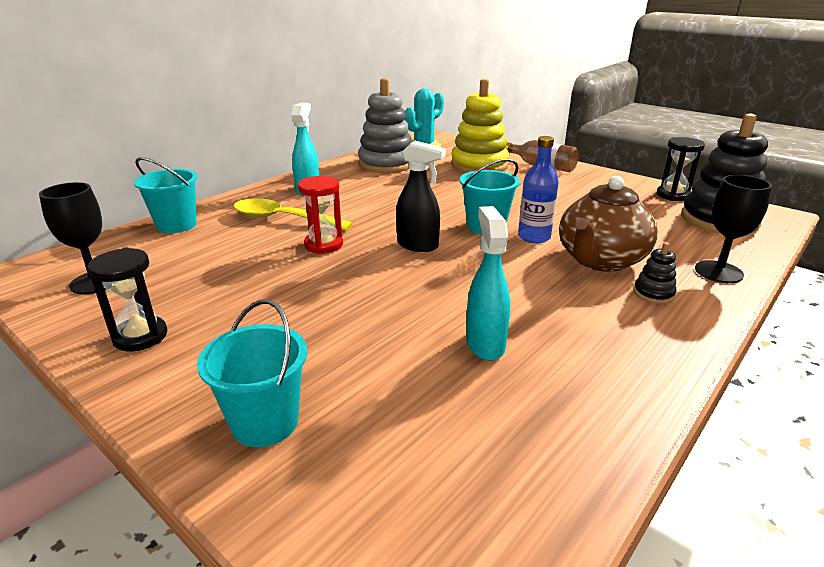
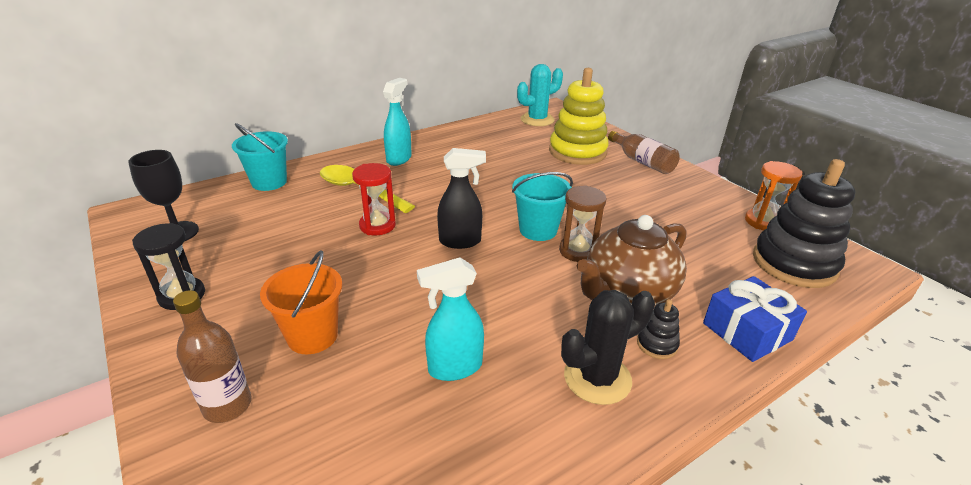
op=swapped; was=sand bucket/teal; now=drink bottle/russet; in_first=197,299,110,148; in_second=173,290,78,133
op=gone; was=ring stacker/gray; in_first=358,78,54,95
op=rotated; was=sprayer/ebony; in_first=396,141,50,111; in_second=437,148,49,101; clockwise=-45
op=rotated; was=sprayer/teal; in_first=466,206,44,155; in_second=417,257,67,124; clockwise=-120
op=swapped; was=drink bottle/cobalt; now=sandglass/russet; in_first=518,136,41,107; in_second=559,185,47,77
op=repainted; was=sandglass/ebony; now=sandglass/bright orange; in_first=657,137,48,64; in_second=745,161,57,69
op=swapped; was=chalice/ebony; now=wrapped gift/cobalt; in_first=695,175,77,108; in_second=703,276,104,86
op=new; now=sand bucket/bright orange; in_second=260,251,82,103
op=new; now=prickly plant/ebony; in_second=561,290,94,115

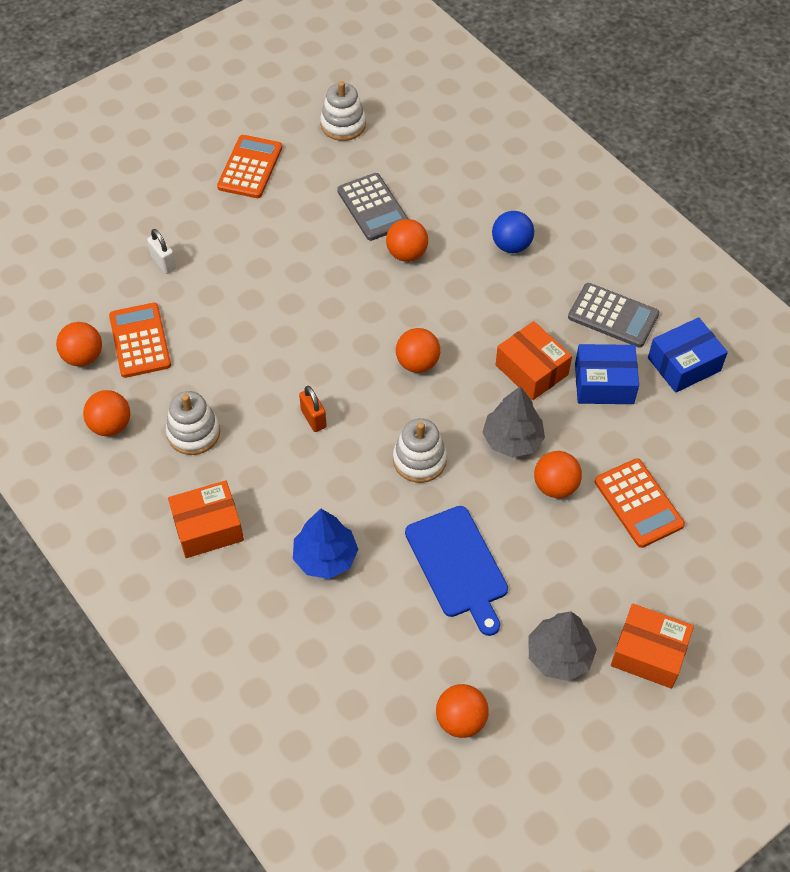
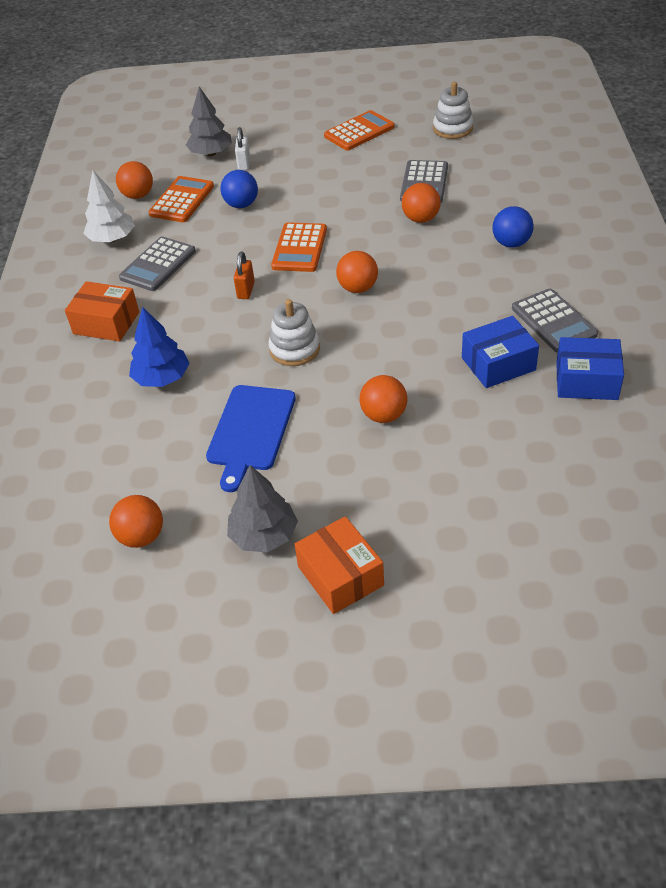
op=swapped; was=play ball/bright orange; now=fir tree/snow-white; in_first=83,390,47,46; in_second=83,170,52,72
op=swapped; was=ring stacker/snow-white; now=calculator/gray; in_first=166,391,54,64; in_second=119,236,77,55
op=shifted; was=fir tree/gray; in_first=482,386,63,72; in_second=186,87,46,69
op=gone; was=box/bright orange; in_first=496,321,76,79
op=rotated; was=box/cobalt; in_first=575,344,64,60; in_second=462,316,77,72; clockwise=-60
op=shifted; was=calculator/bright orange; in_first=595,458,90,90; in_second=271,222,56,50
op=new; now=play ball/cobalt; in_second=220,170,38,38

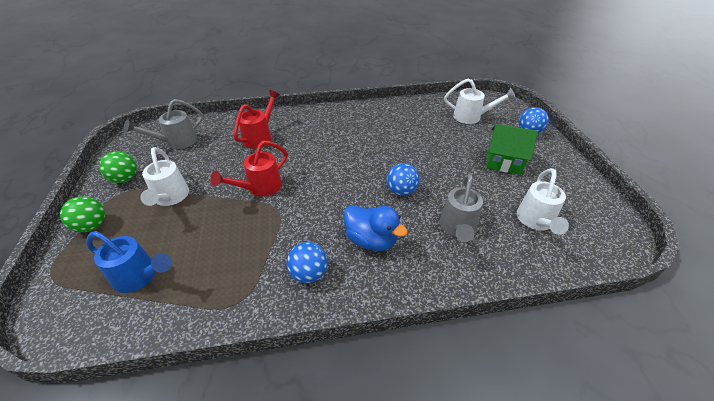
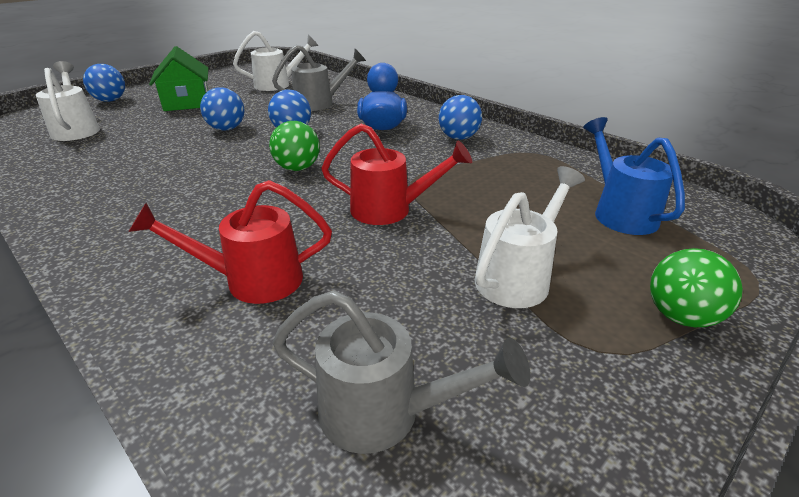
op=shifted; was=play ball/emerald; in_first=99,151,38,32; in_second=269,121,51,50
op=new; now=play ball/cobalt; in_second=200,87,44,43

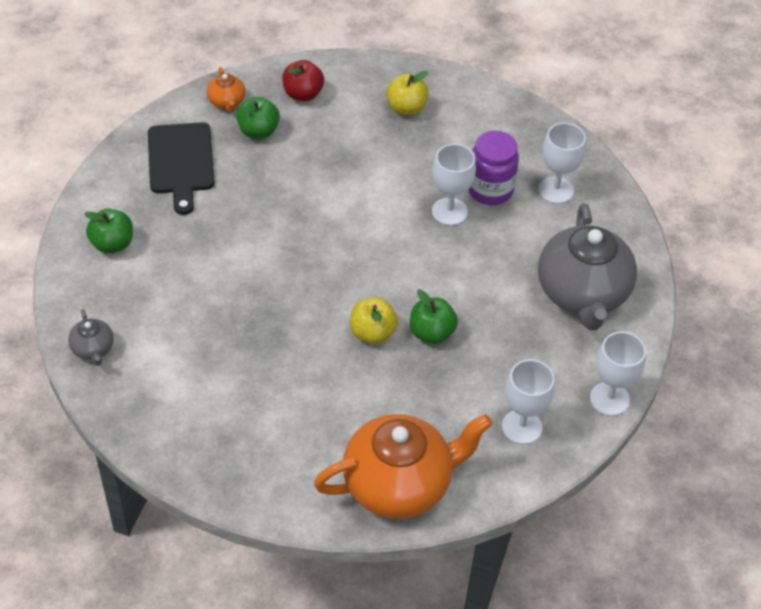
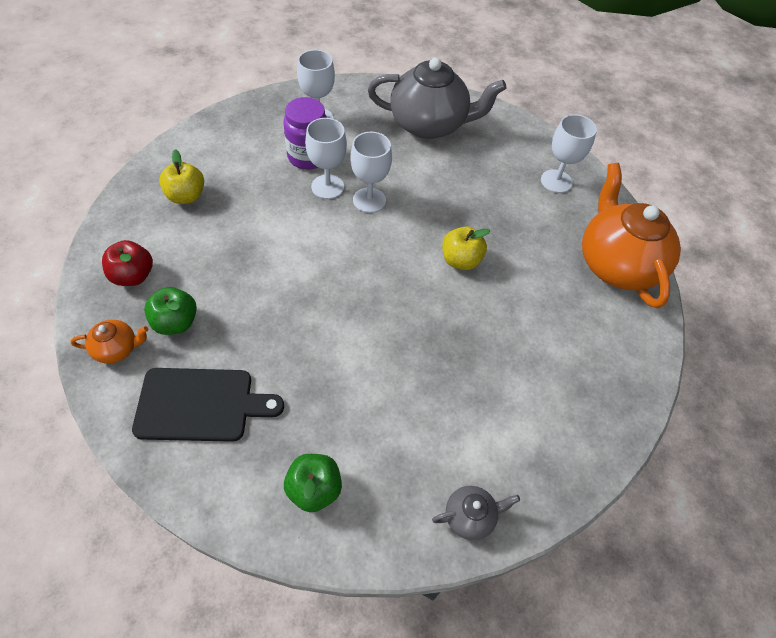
op=gone; was=apple/emerald; in_first=410,290,48,54
op=shifted; was=chalice/snow-white; in_first=590,331,56,85; in_second=350,132,42,81

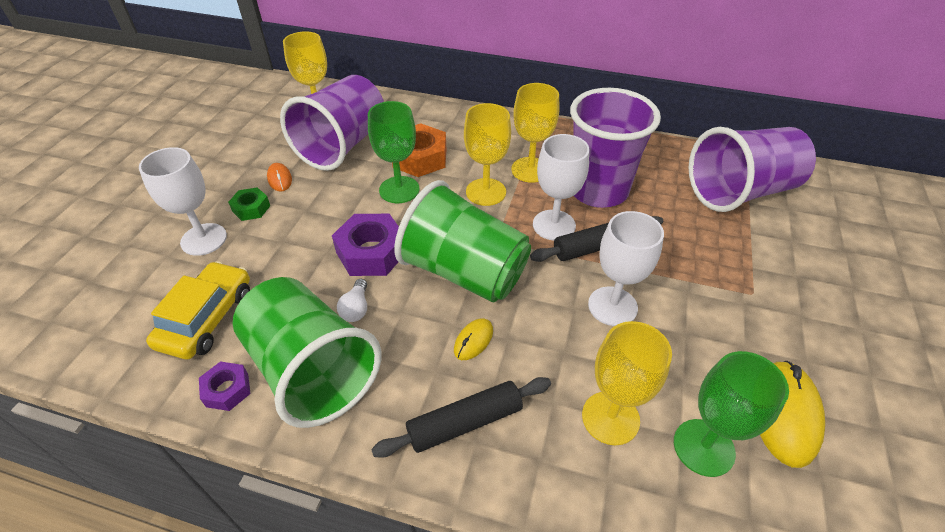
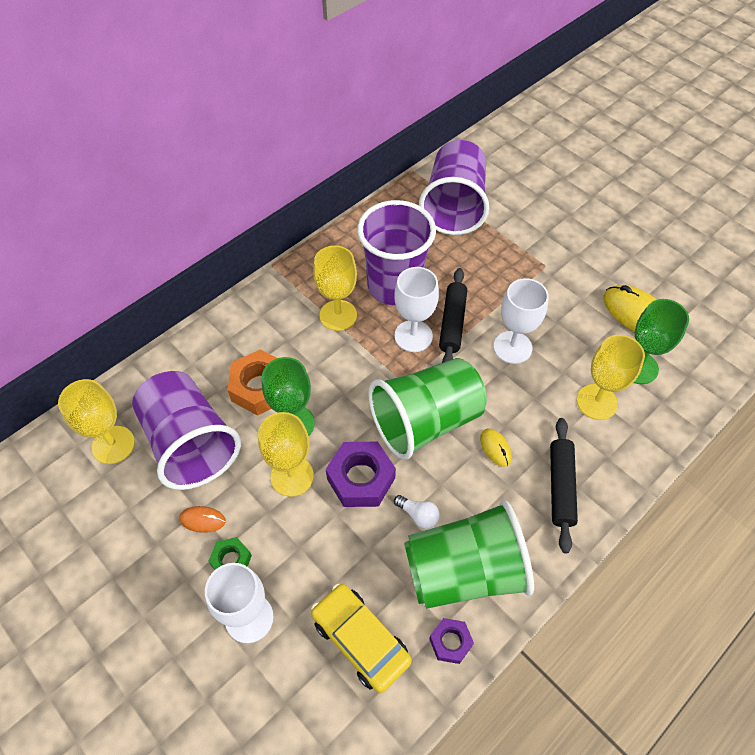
op=shifted; was=chalice/yellow; in_first=464,103,47,103; in_second=258,412,56,85

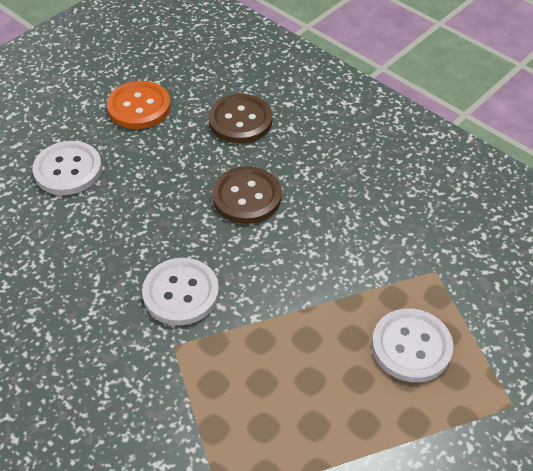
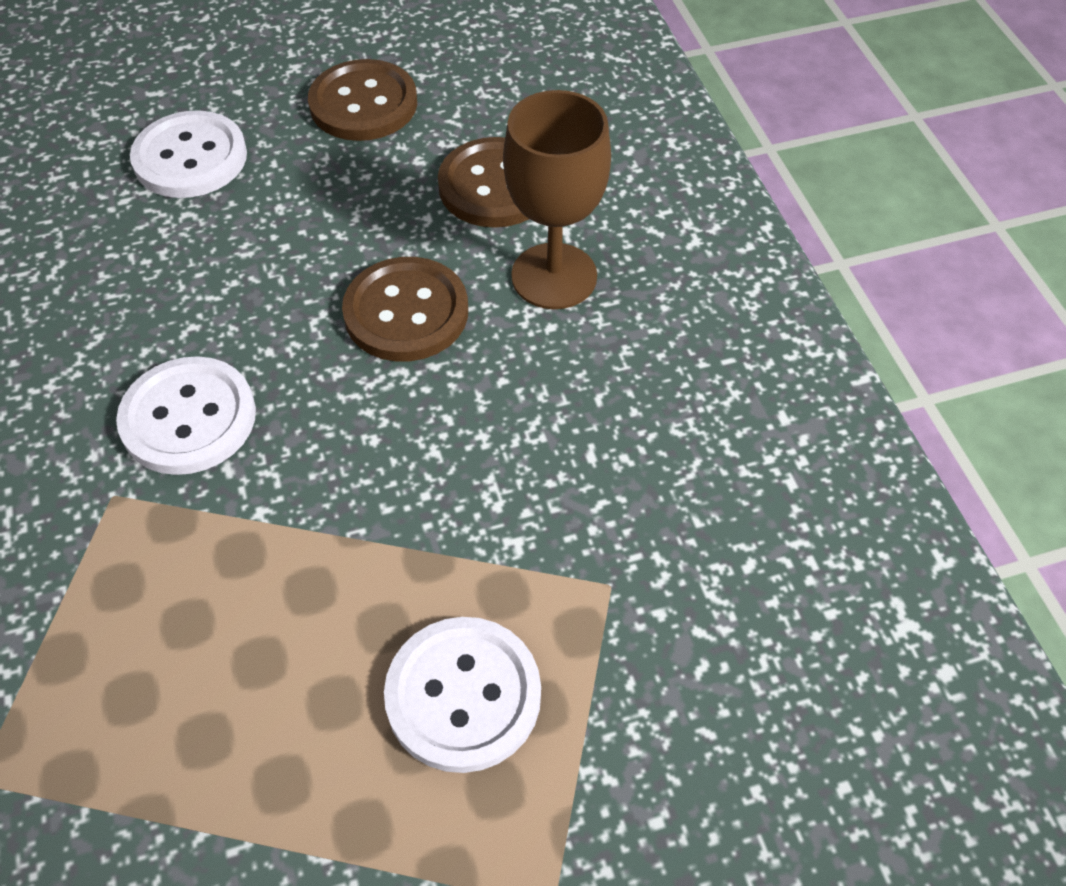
op=repainted; was=button/bright orange; now=button/russet; in_first=107,81,64,48; in_second=308,59,109,82
op=new; now=chalice/russet; in_second=503,90,108,219

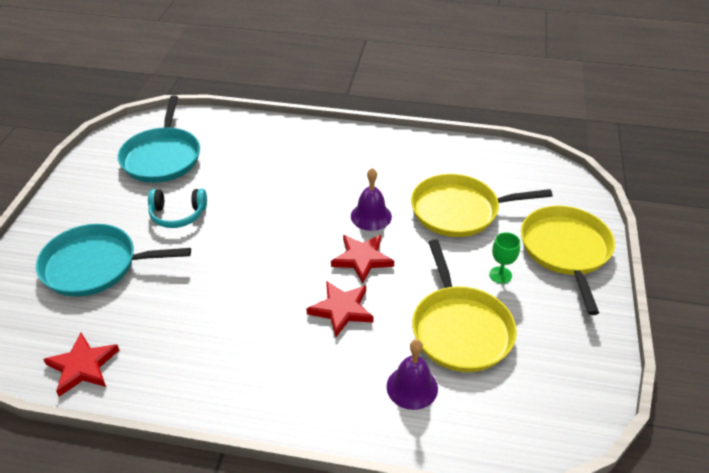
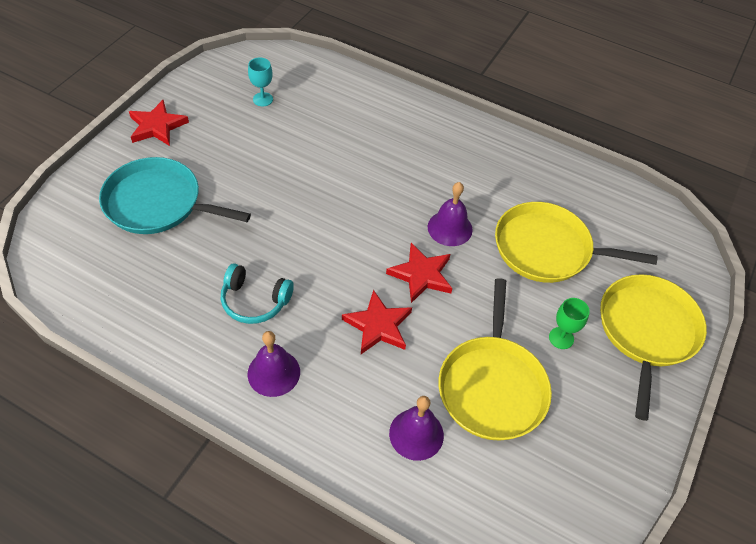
op=shifted; was=star shape/scarlet; in_first=43,332,76,65; in_second=129,100,60,46
op=swapped; was=skillet/teal; now=chalice/teal; in_first=118,95,82,88; in_second=248,58,25,48
op=shifted; was=headphones/teal; in_first=148,189,59,39; in_second=221,264,73,60
op=new; now=hand bell/royal purple; in_second=248,331,52,66

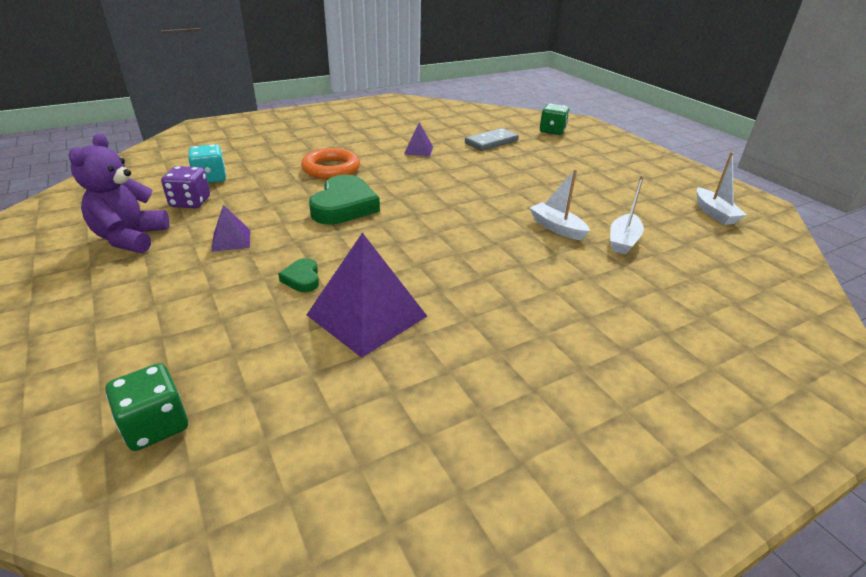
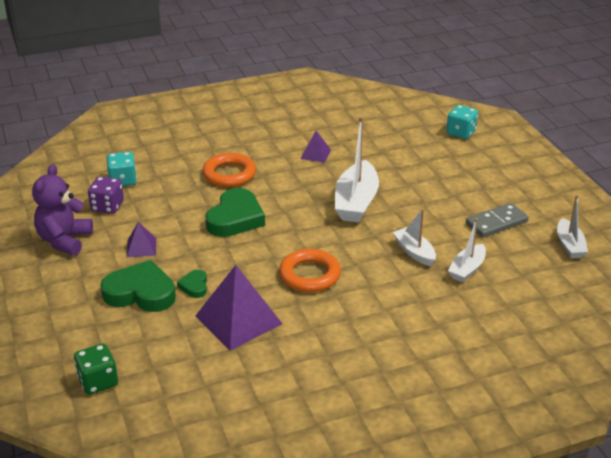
op=shifted; was=domino piece/gray; in_first=465,128,54,23; in_second=466,203,63,34
op=repainted; was=die/emerald; now=die/teal; in_first=540,104,29,31; in_second=446,105,32,34
op=new; now=heart/emerald; in_second=100,260,76,52
op=new; now=torus/bright orange; in_second=279,249,62,43
op=new; now=toy boat/snow-white; in_second=335,116,44,107

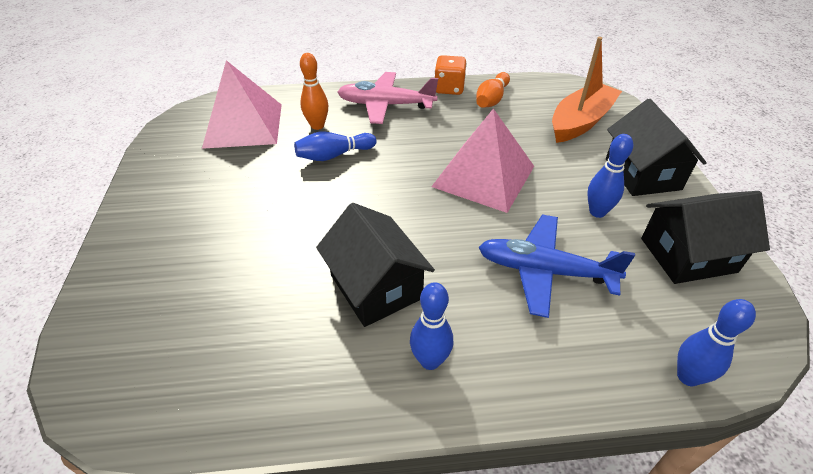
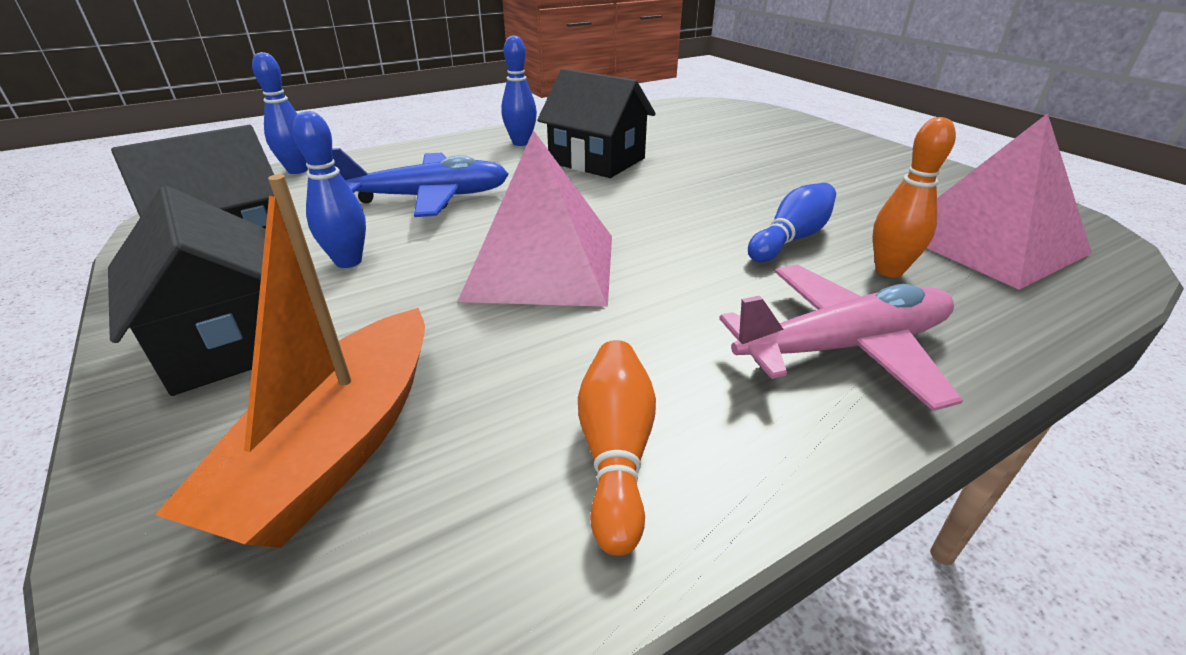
op=gone; was=die/bright orange; in_first=435,55,32,40

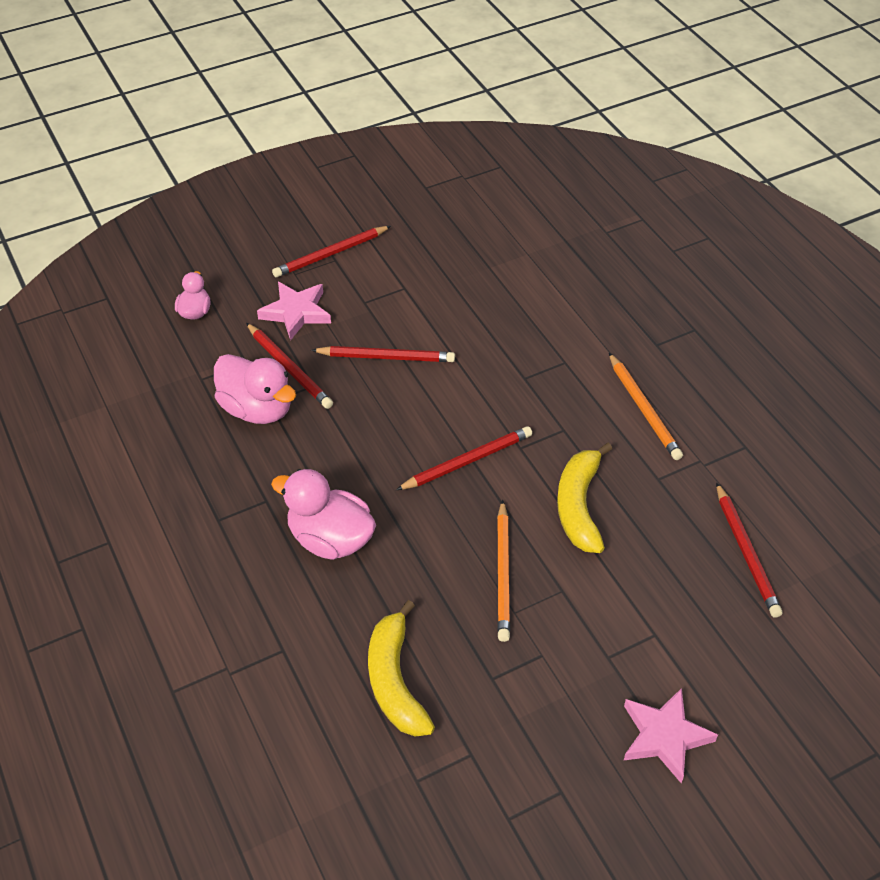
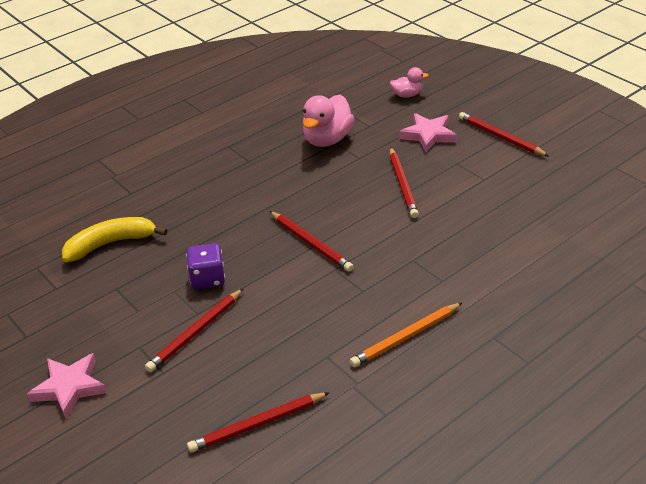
op=shifted; was=wooden pencil/scarlet; in_first=246,323,87,86; in_second=145,288,99,84
op=gone; was=toy duck/rose-pink; in_first=271,469,105,91
op=swapped; was=wooden pencil/bright orange; now=die/royal purple; in_first=497,500,13,142; in_second=186,243,39,46
op=gone; was=toy banana/yellow; in_first=557,443,55,110

